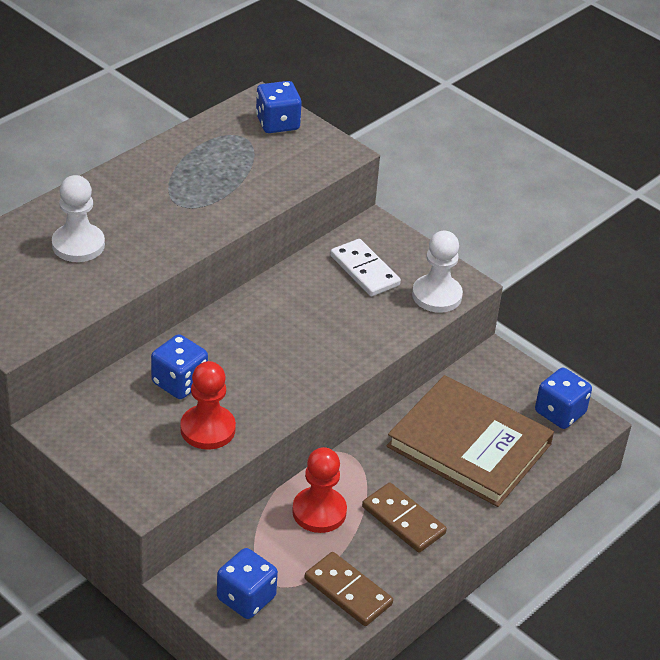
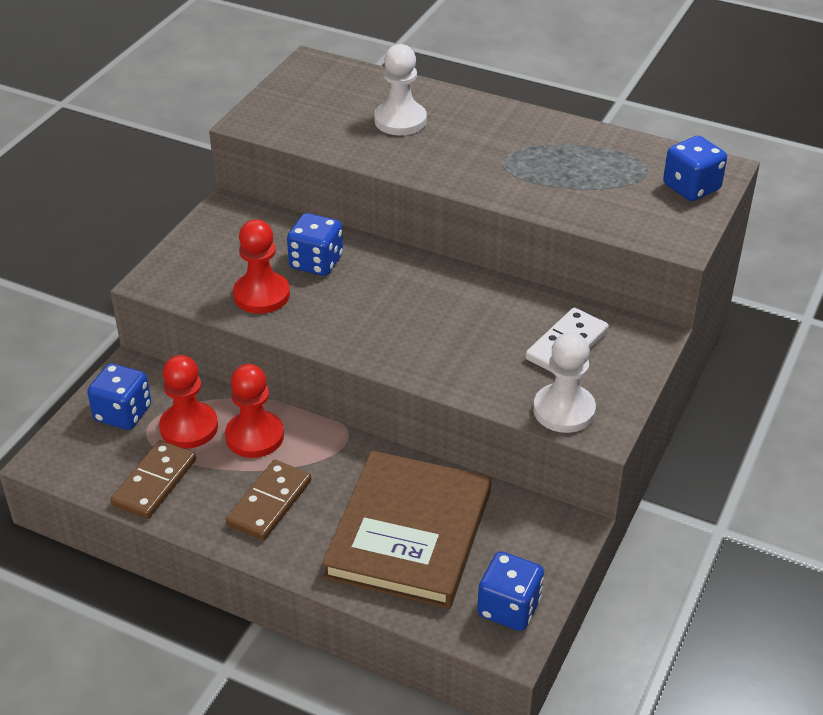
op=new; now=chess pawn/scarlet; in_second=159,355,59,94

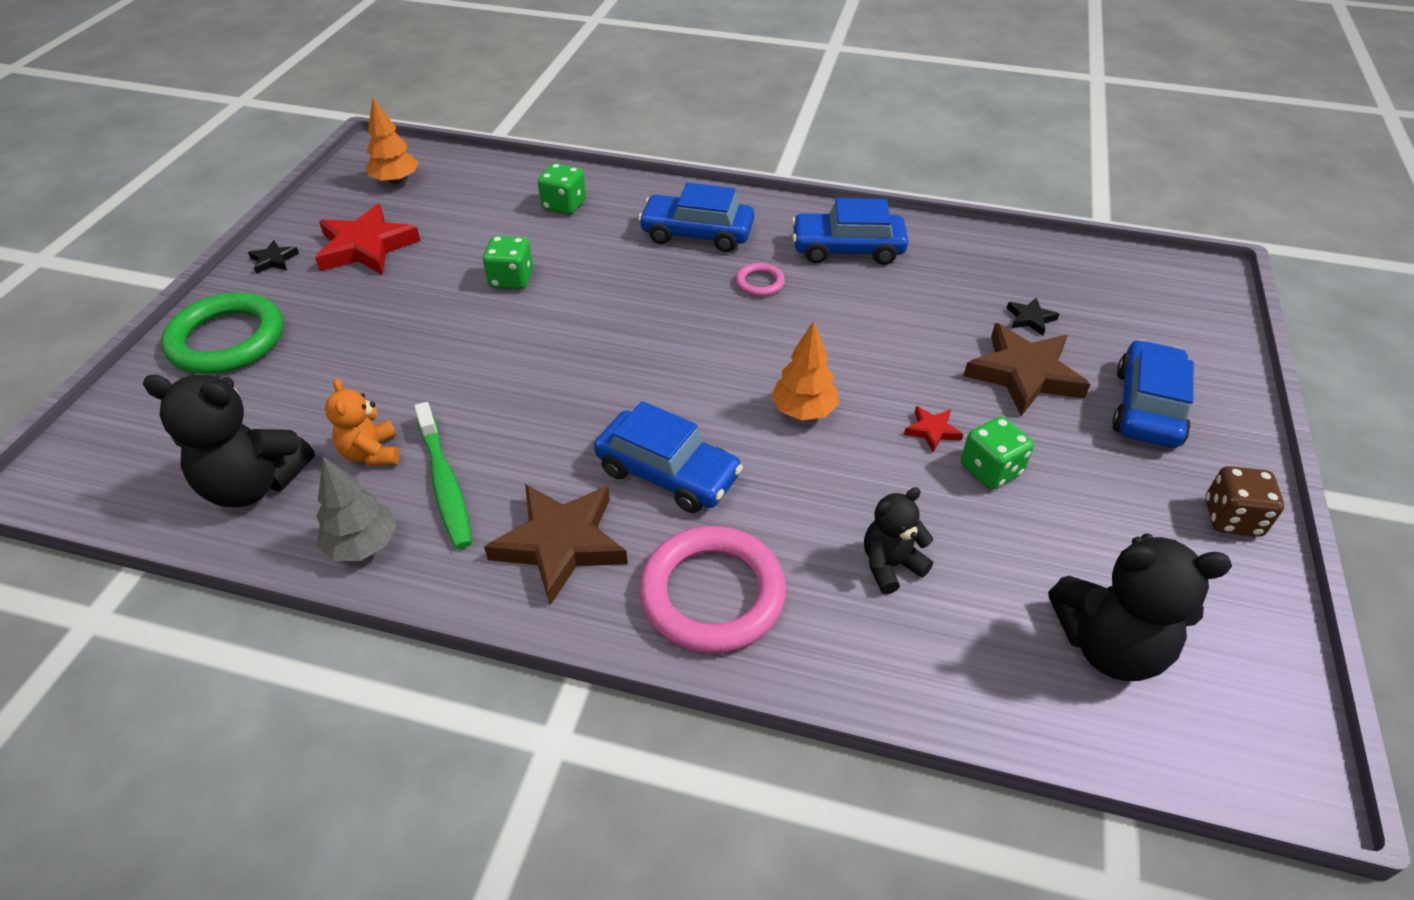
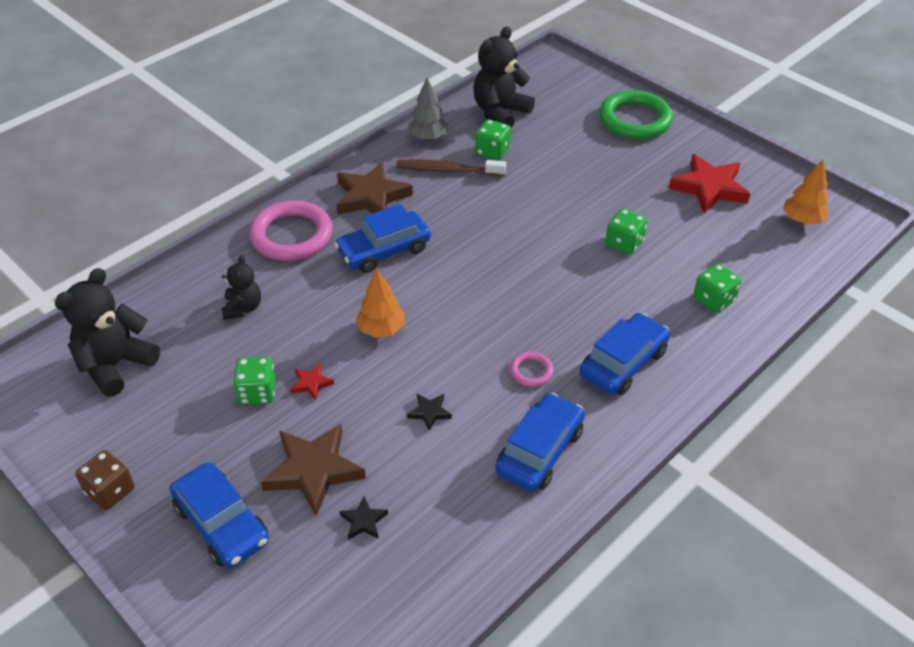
op=shifted; was=star shape/ebony; in_first=248,240,51,34; in_second=407,394,45,37
op=swapped; was=teddy bear/bright orange; now=die/emerald; in_first=325,378,74,88; in_second=475,119,36,41
op=repainted; was=dental brush/emerald; now=dental brush/russet; in_first=414,402,58,147; in_second=396,159,110,18

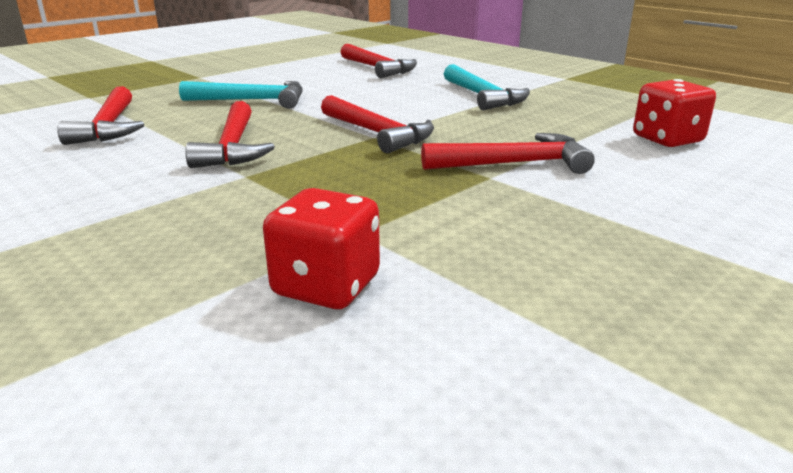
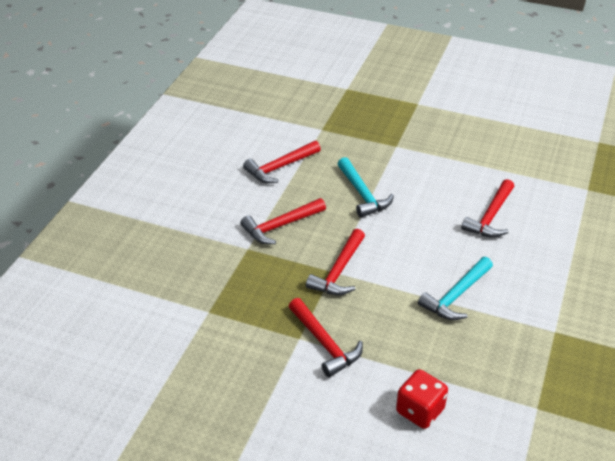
op=gone; was=die/scarlet; in_first=263,188,117,121

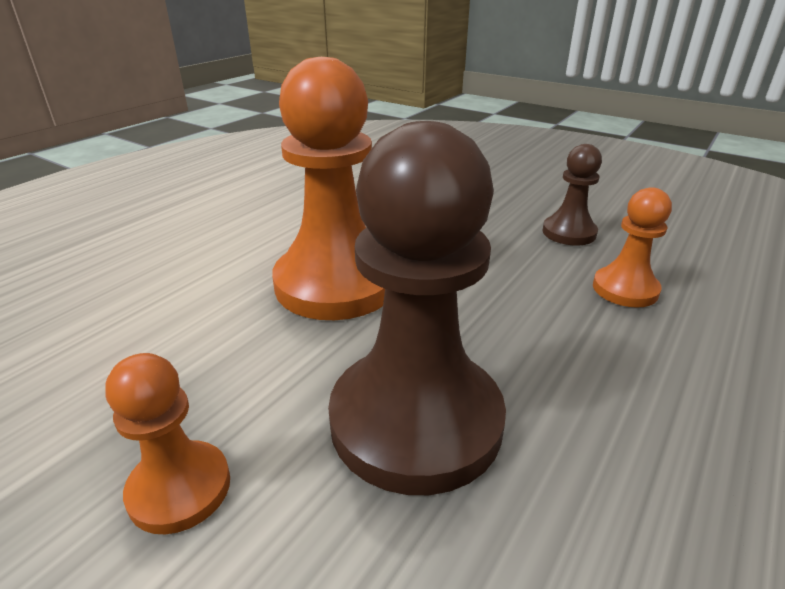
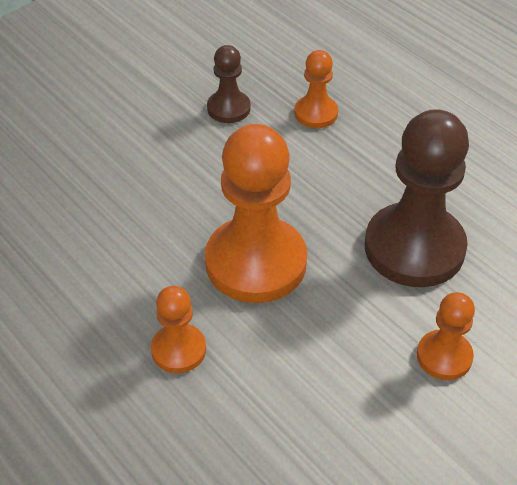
op=new; now=chess pawn/bright orange; in_second=151,286,55,87

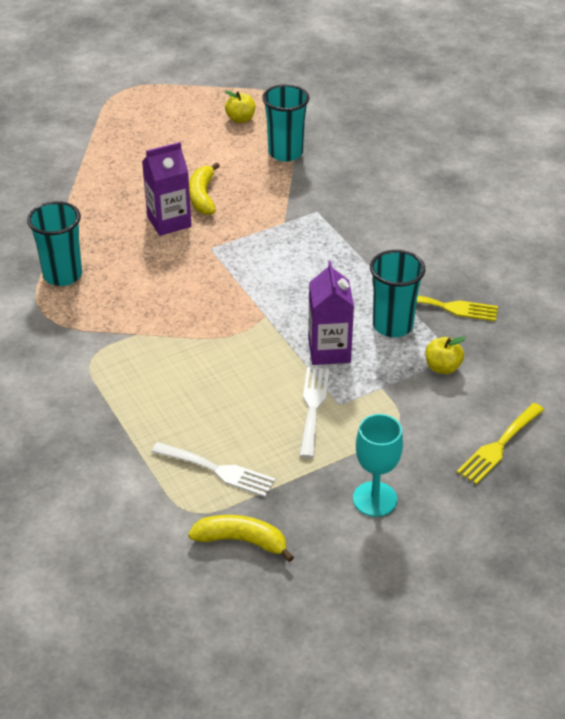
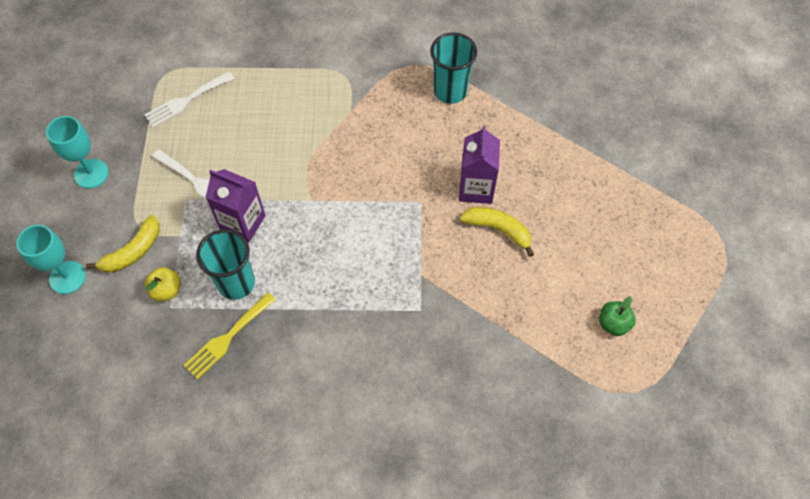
op=shifted; was=toy banana/yellow; in_first=188,515,106,47; in_second=86,215,74,58
op=repainted; was=apple/yellow; now=apple/emerald; in_first=225,90,30,33; in_second=599,296,37,40
op=gone; was=beaker/teal; in_first=262,84,47,78
op=swapped; was=table fork/yellow; now=chalice/teal; in_first=457,403,87,81; in_second=16,225,70,69

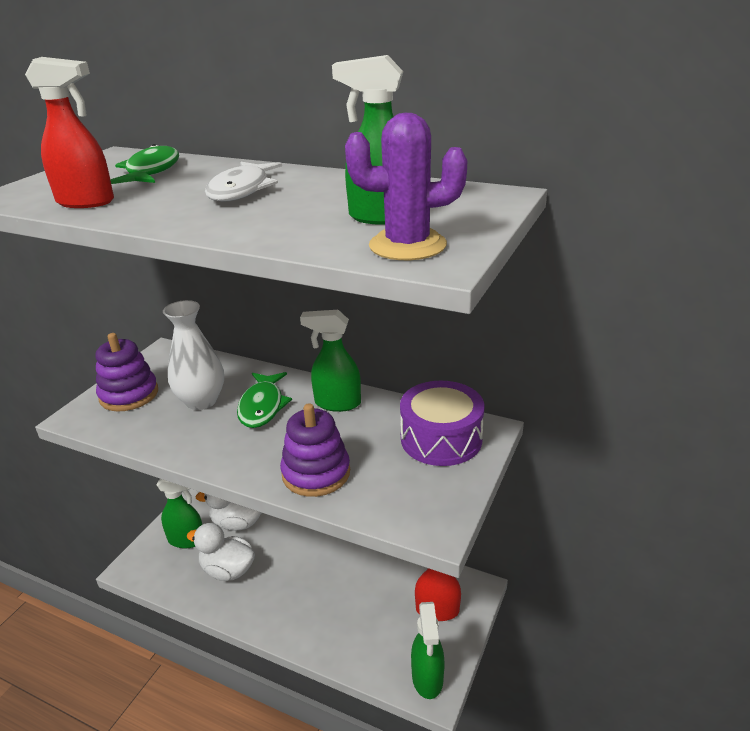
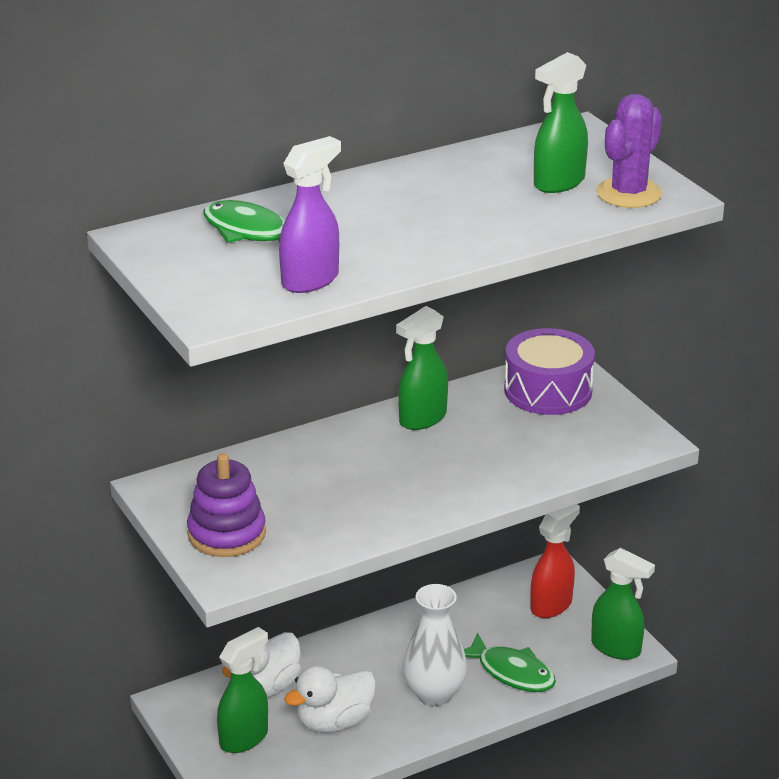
op=repainted; was=sprayer/scarlet; now=sprayer/royal purple; in_first=25,57,89,151; in_second=279,136,62,157
op=shifted; was=vase/snow-white; in_first=163,300,61,110; in_second=403,584,64,122
op=gone; was=fish figure/snow-white; in_first=205,162,77,40
op=shifted; was=fish figure/emerald; in_first=237,372,55,56; in_second=464,632,92,60
op=gone; was=ring stacker/royal purple; in_first=280,403,70,94

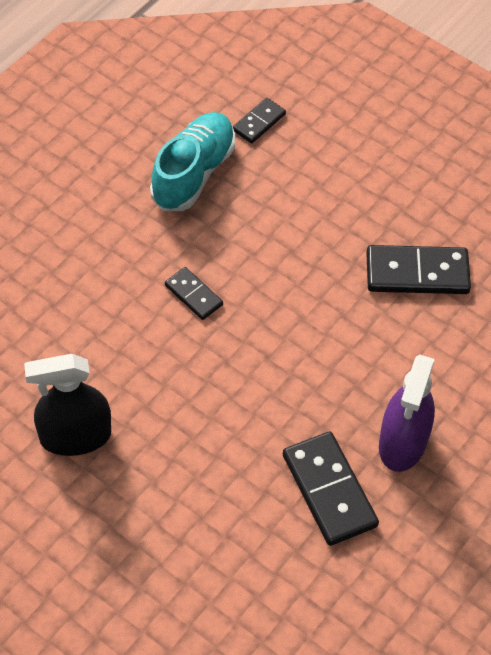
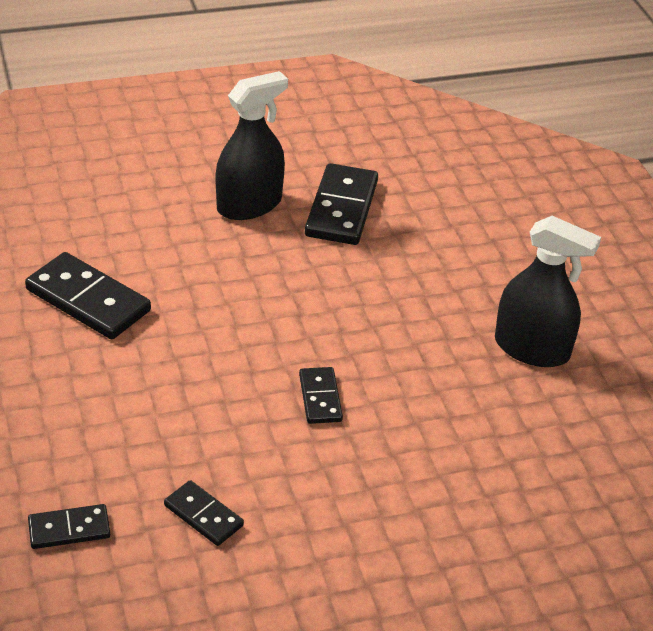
op=swapped; was=lace-up shoe/teal; now=domino piece/ebony; in_first=150,112,85,99; in_second=164,480,80,66
op=repainted; was=sprayer/royal purple; now=sprayer/ebony; in_first=379,355,56,117; in_second=216,71,72,149

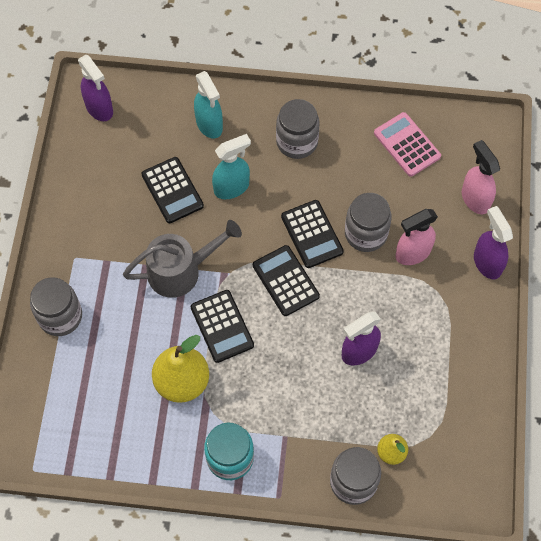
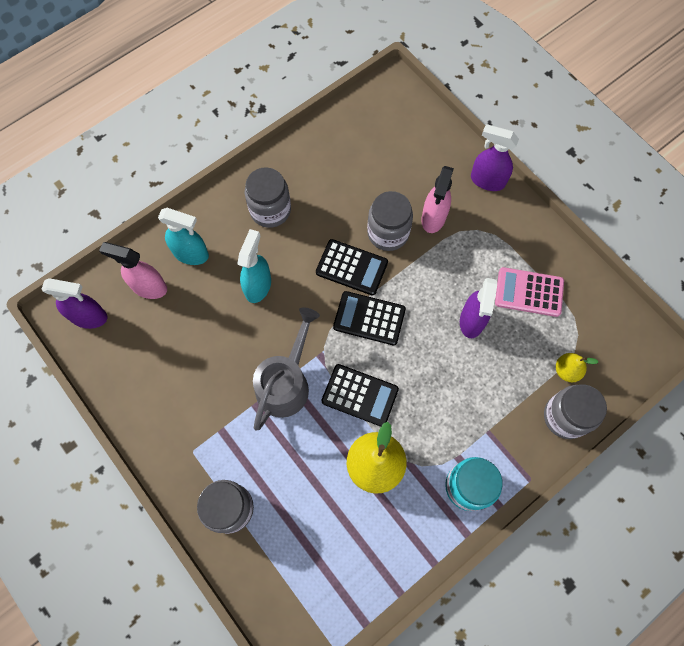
op=gone; was=calculator/ebony; in_first=142,157,62,66
op=shifted; was=calculator/rose-pink; in_first=374,112,67,65; in_second=495,267,69,50
op=shifted; was=sprayer/rose-pink; in_first=462,140,38,74; in_second=99,242,68,57

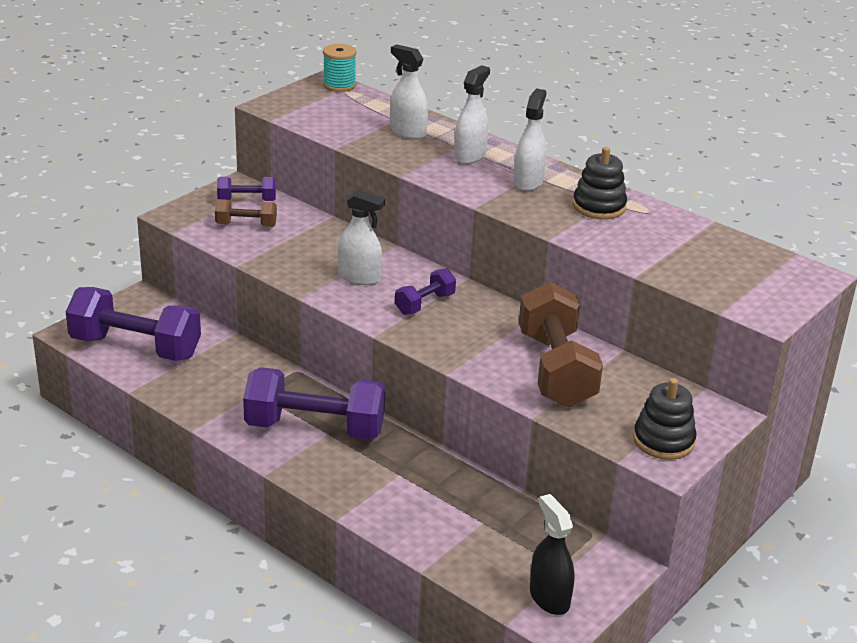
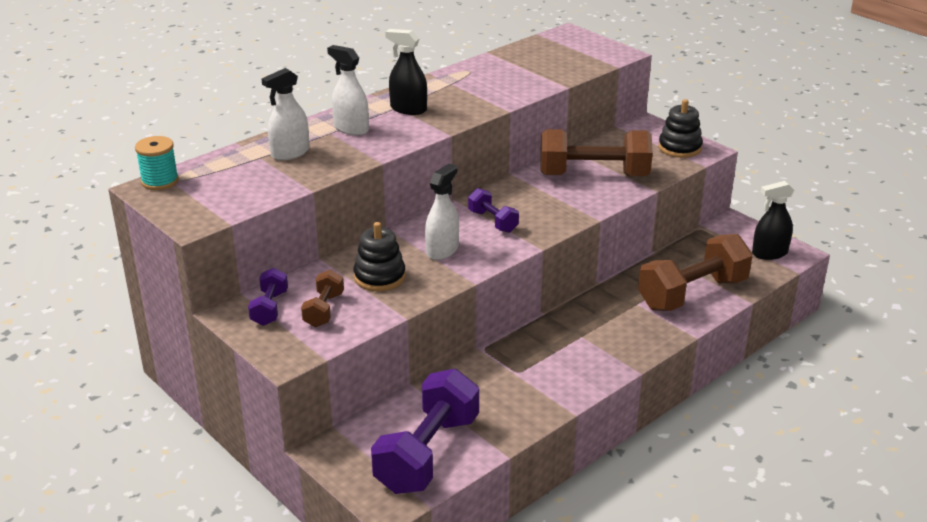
op=gone; was=free weight/royal purple; in_first=243,367,143,73
op=repainted; was=sprayer/snow-white; now=sprayer/ebony; in_first=514,89,33,102; in_second=385,29,42,86
op=shifted; was=ring stacker/ebony; in_first=573,147,54,72; in_second=354,222,52,69
op=new; now=free weight/russet; in_second=638,234,115,77

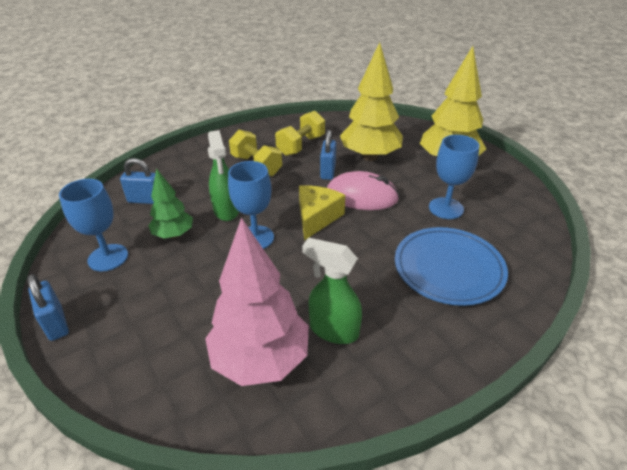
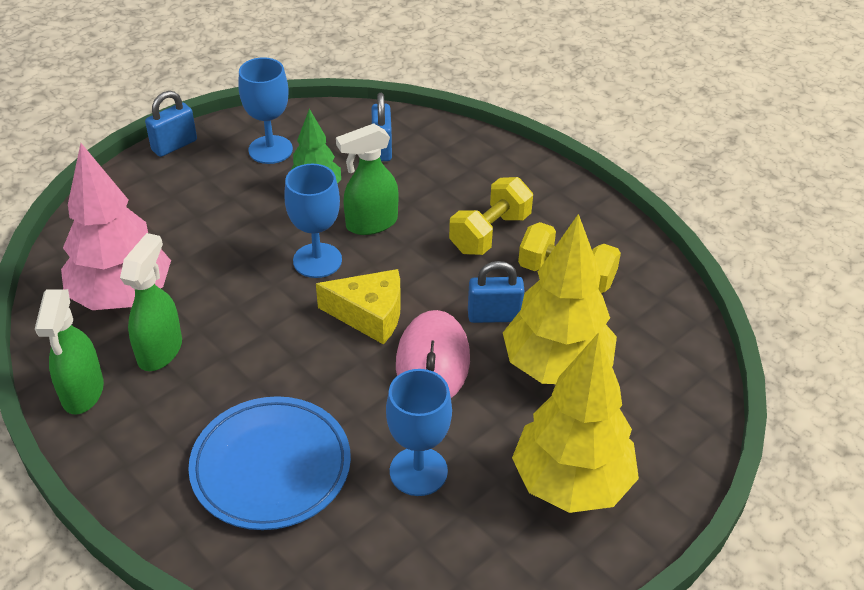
op=new; now=sprayer/emerald; in_second=35,289,69,126

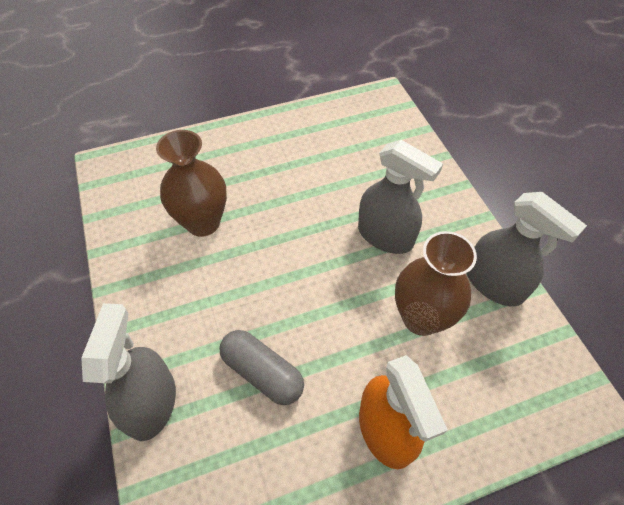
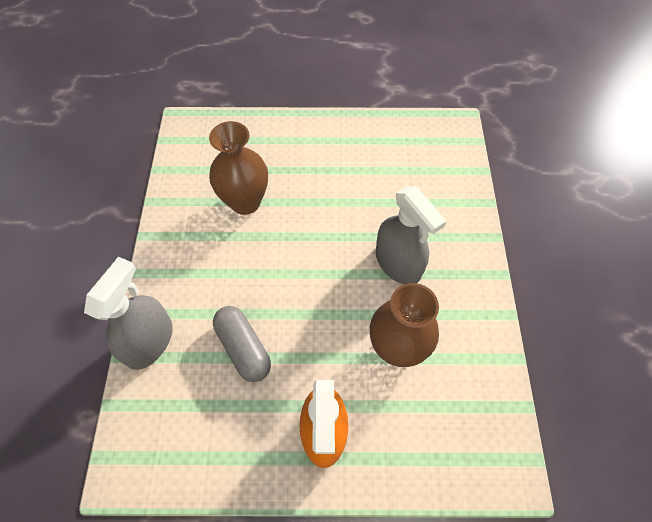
op=gone; was=sprayer/gray; in_first=467,192,120,114

